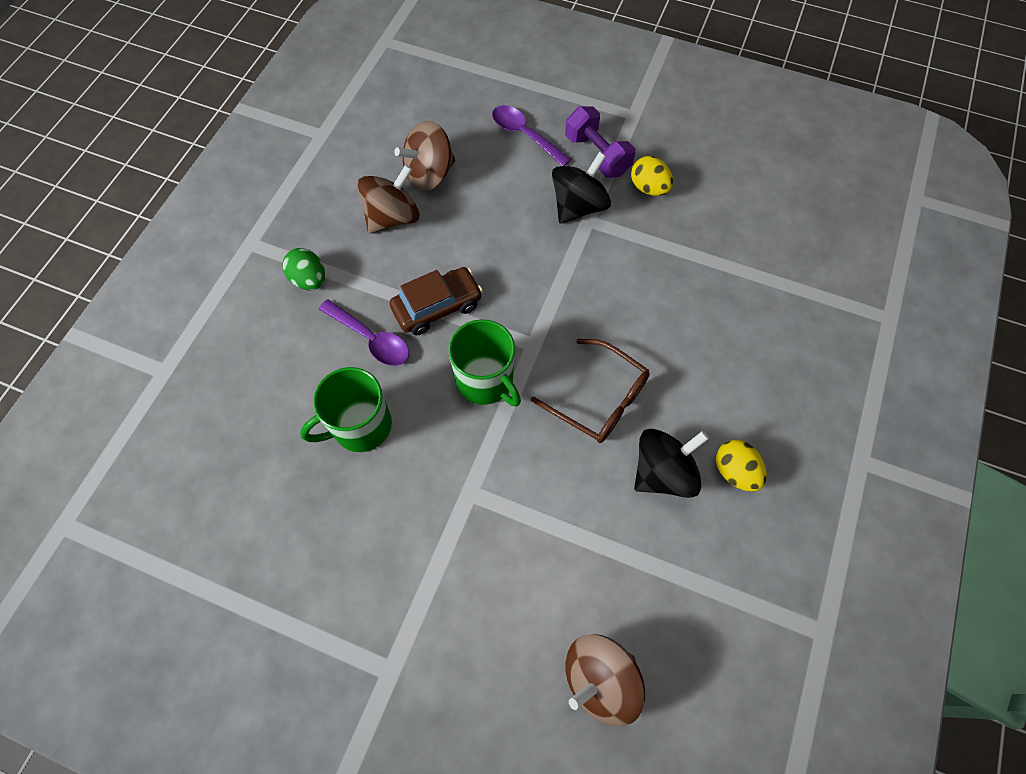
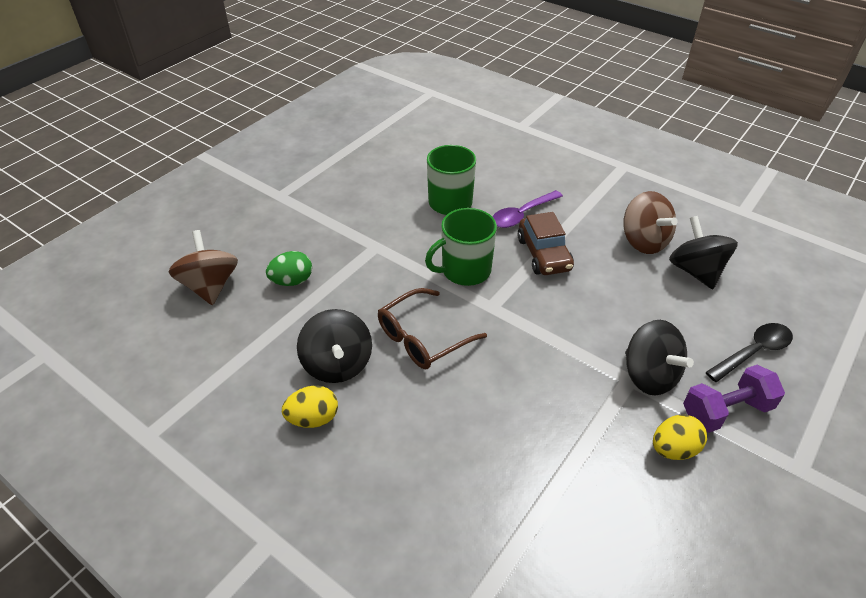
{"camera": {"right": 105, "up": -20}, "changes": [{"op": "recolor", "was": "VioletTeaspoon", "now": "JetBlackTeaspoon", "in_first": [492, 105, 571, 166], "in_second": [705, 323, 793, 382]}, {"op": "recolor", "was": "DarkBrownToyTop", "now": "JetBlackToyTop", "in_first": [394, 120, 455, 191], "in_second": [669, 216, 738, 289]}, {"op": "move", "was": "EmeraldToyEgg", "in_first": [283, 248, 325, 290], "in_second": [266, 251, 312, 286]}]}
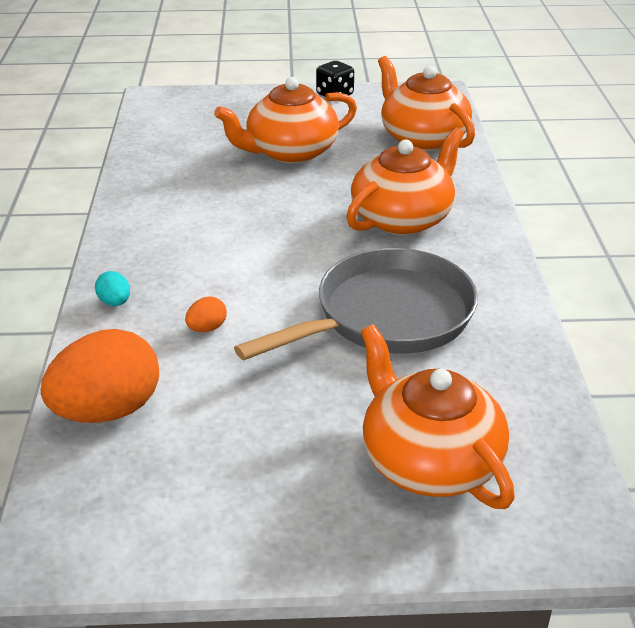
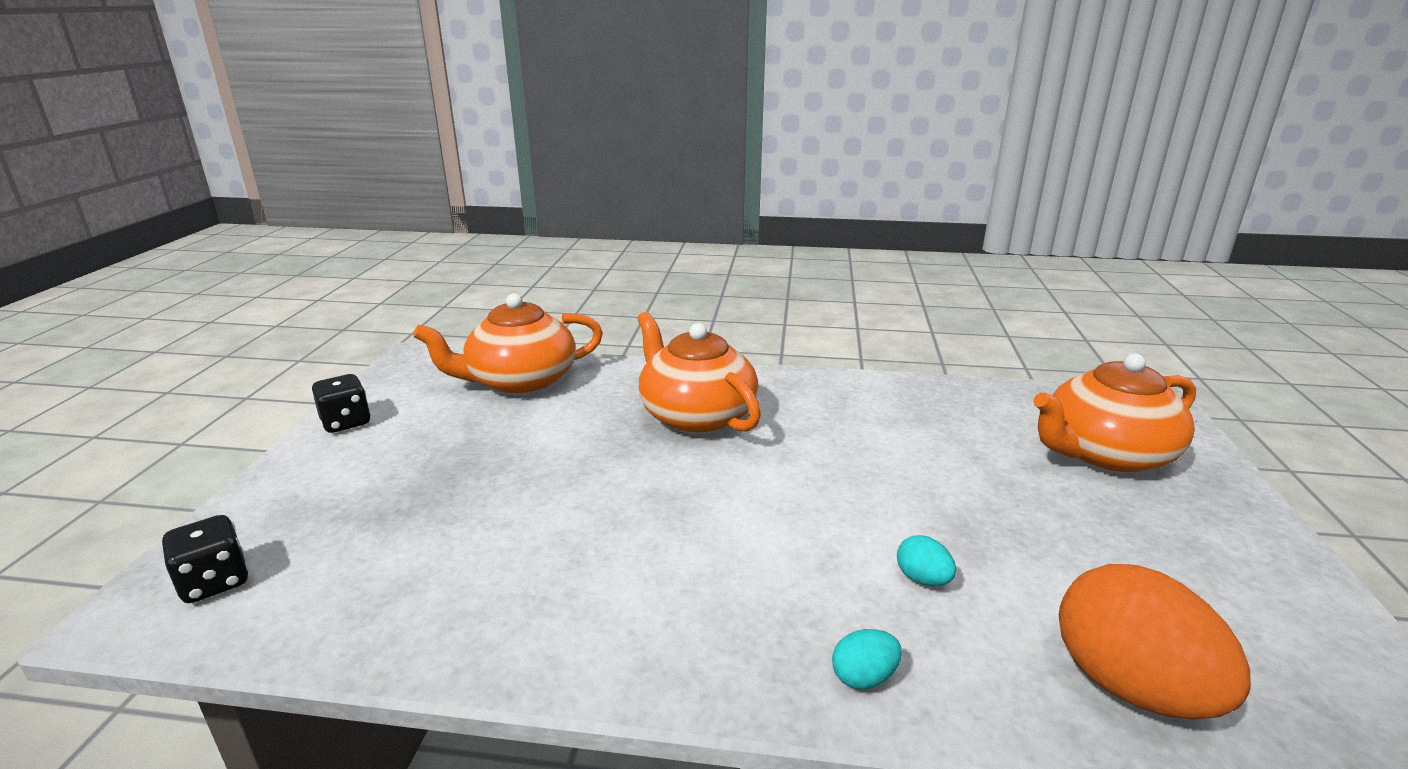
{"camera": {"right": -80, "up": -10}, "changes": [{"op": "delete", "was": "OrangeColouredTeaPot", "in_first": [214, 77, 357, 163]}, {"op": "delete", "was": "GrayPan", "in_first": [234, 248, 478, 360]}, {"op": "recolor", "was": "OrangeColouredToyEgg", "now": "TealToyEgg", "in_first": [185, 297, 227, 332], "in_second": [897, 535, 956, 586]}, {"op": "insert", "now": "JetBlackDice", "in_second": [162, 515, 249, 603]}]}
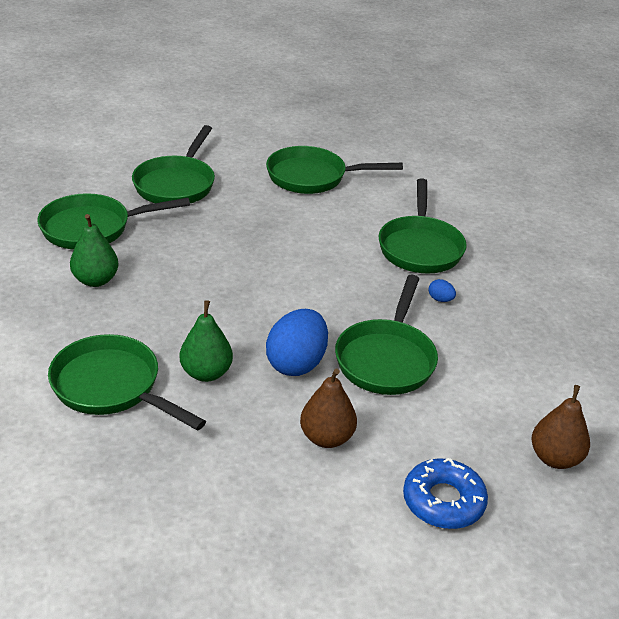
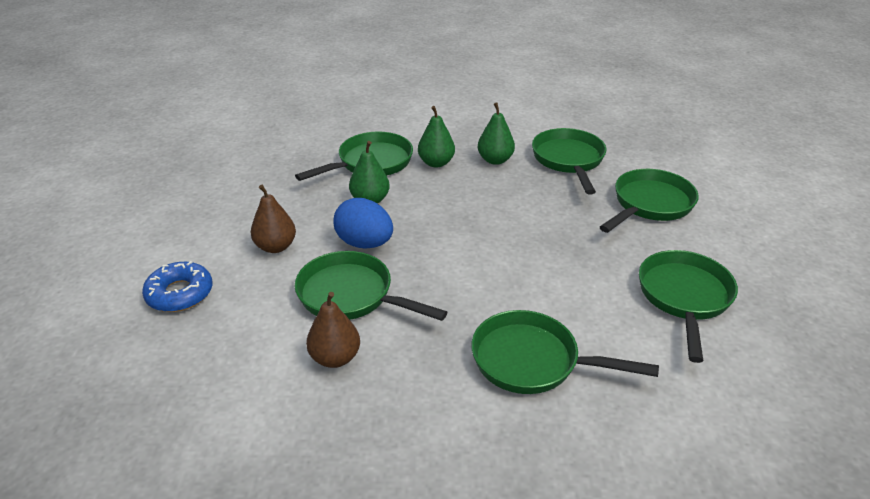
{"camera": {"right": 105, "up": 0}, "changes": [{"op": "rotate", "was": "EmeraldPan", "in_first": [132, 125, 215, 203], "in_second": [600, 169, 699, 233], "clockwise": 105}, {"op": "delete", "was": "RoyalBlueToyEgg", "in_first": [428, 279, 456, 302]}, {"op": "move", "was": "DarkBrownPearFruit", "in_first": [532, 385, 590, 469], "in_second": [306, 292, 360, 368]}, {"op": "insert", "now": "EmeraldPearFruit", "in_second": [418, 106, 455, 168]}]}
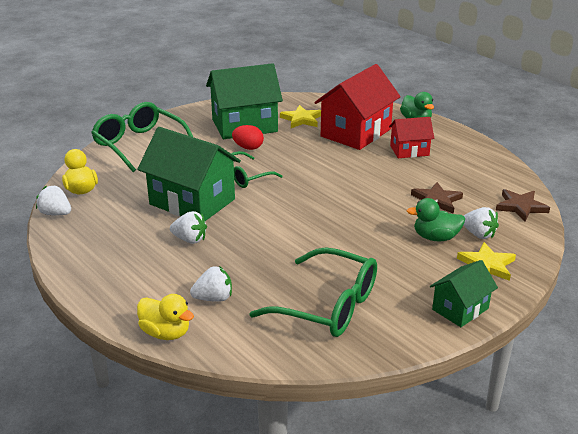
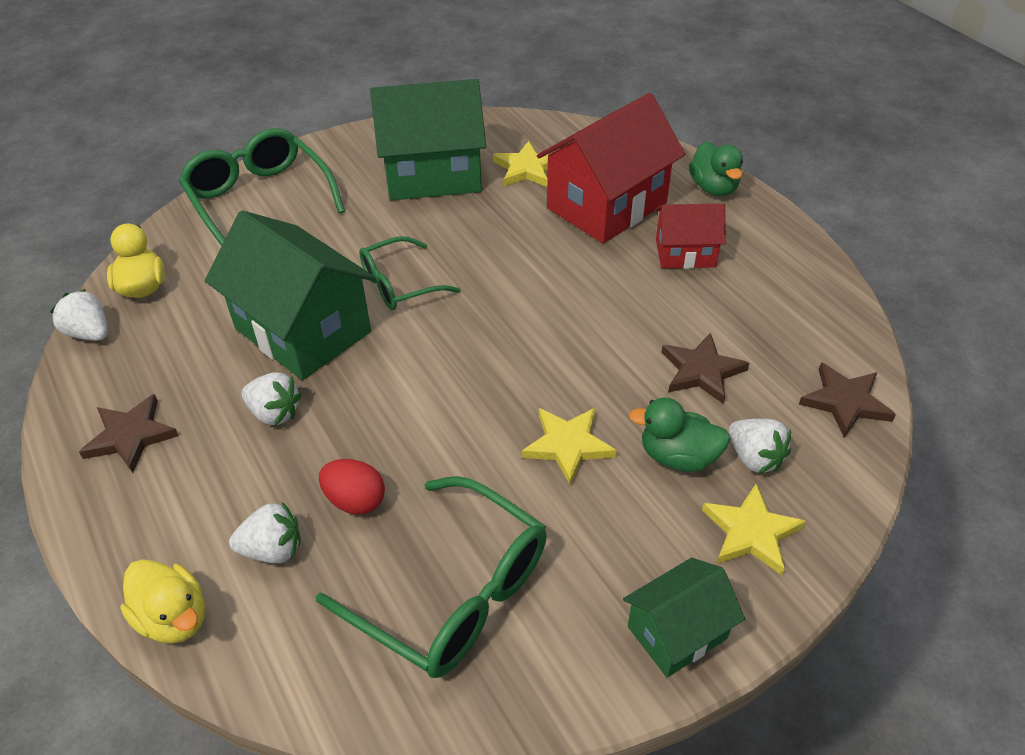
{"camera": {"right": 10, "up": 15}, "changes": [{"op": "move", "was": "ScarletToyEgg", "in_first": [232, 125, 264, 150], "in_second": [319, 459, 385, 515]}, {"op": "insert", "now": "DarkBrownStarShape", "in_second": [79, 394, 179, 473]}, {"op": "insert", "now": "BrightYellowStarShape", "in_second": [521, 408, 617, 485]}]}
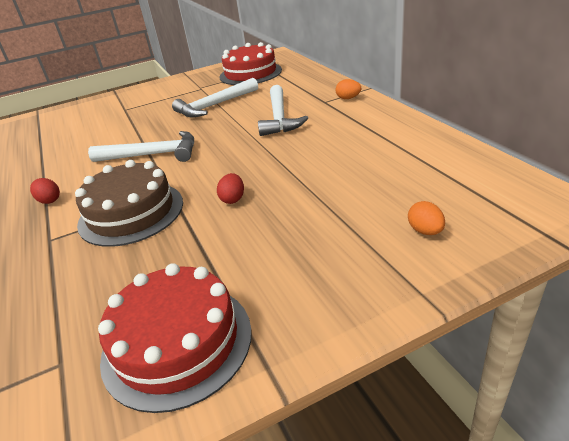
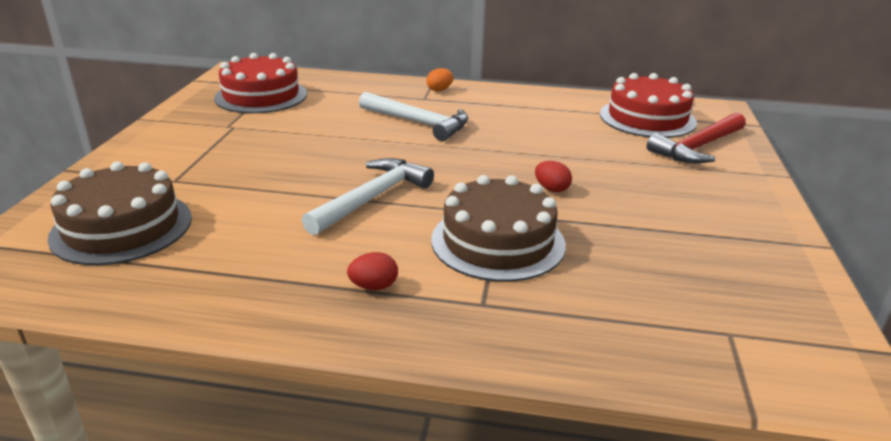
{"camera": {"right": -60, "up": -5}, "changes": [{"op": "delete", "was": "SnowWhiteClawHammer", "in_first": [172, 78, 258, 117]}, {"op": "replace", "was": "OrangeColouredToyEgg", "now": "ScarletClawHammer", "in_first": [408, 201, 445, 235], "in_second": [647, 113, 746, 163]}, {"op": "move", "was": "ScarletLayerCake", "in_first": [98, 263, 252, 413], "in_second": [600, 73, 697, 138]}, {"op": "insert", "now": "DarkBrownLayerCake", "in_second": [48, 162, 192, 265]}]}
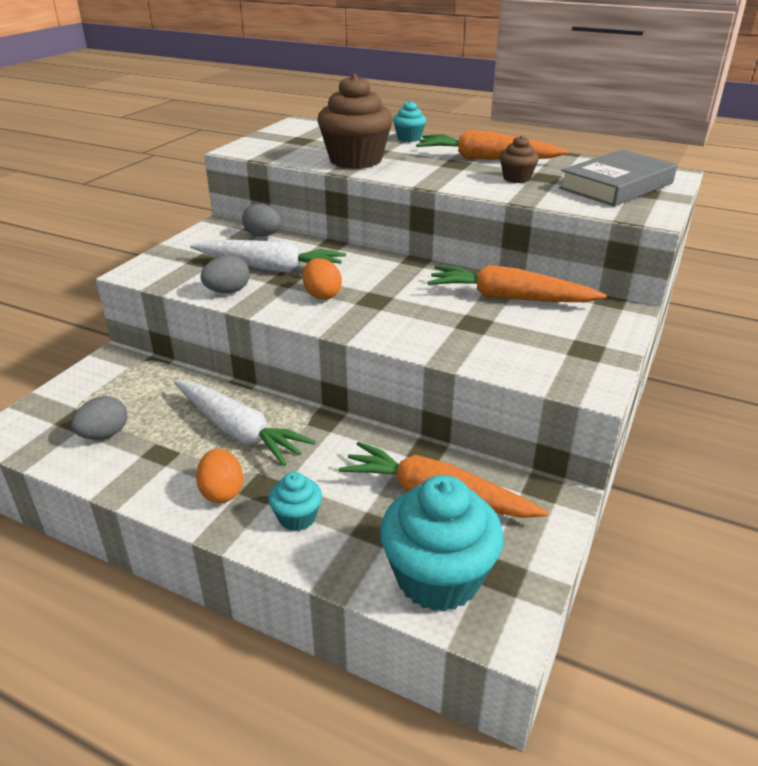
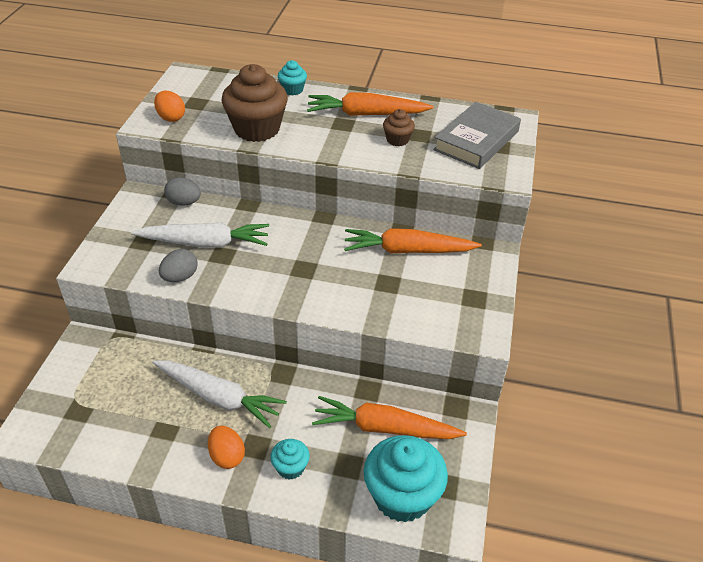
{"camera": {"right": -15, "up": 10}, "changes": [{"op": "move", "was": "OrangeColouredToyEgg", "in_first": [303, 258, 342, 300], "in_second": [154, 91, 185, 122]}, {"op": "delete", "was": "GrayToyEgg", "in_first": [71, 396, 127, 439]}]}
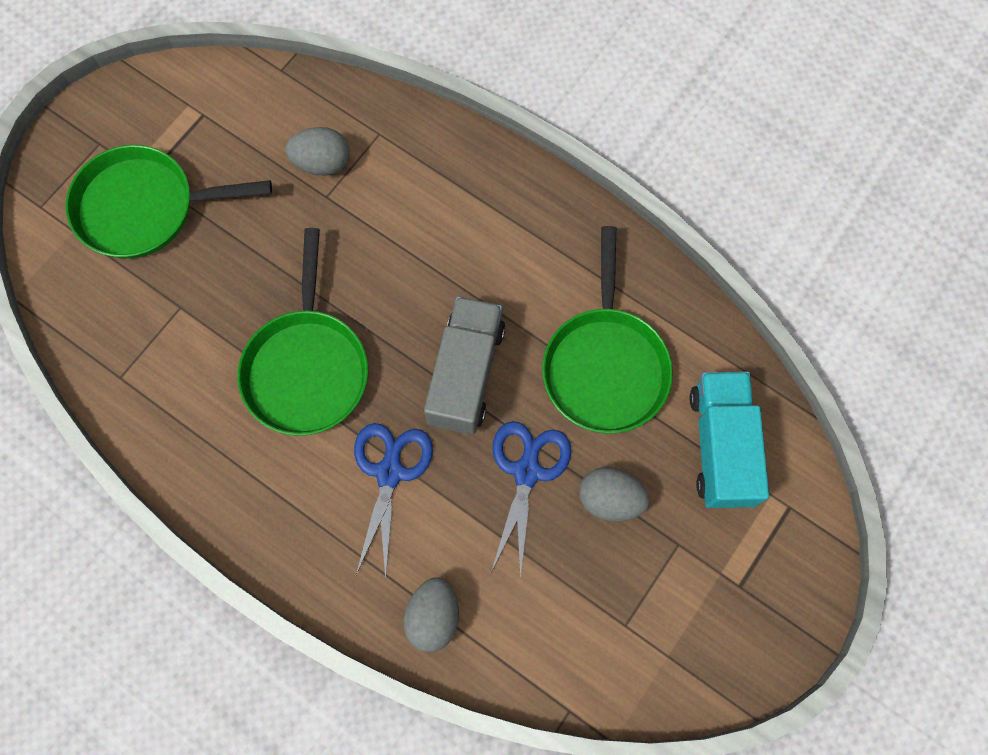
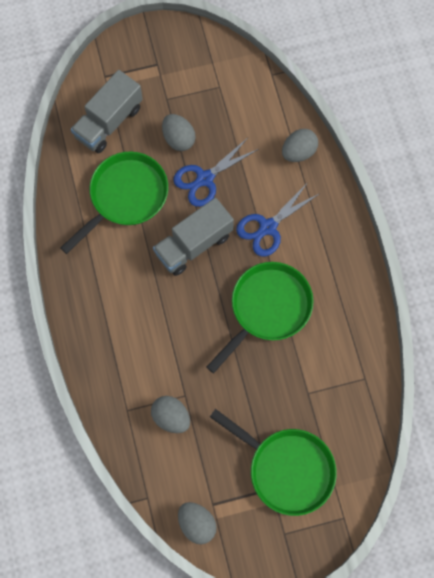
{"camera": {"right": -140, "up": 0}, "changes": [{"op": "recolor", "was": "TealTruck", "now": "GrayTruck", "in_first": [690, 372, 769, 508], "in_second": [71, 70, 143, 153]}, {"op": "insert", "now": "GrayToyEgg", "in_second": [178, 502, 217, 544]}]}
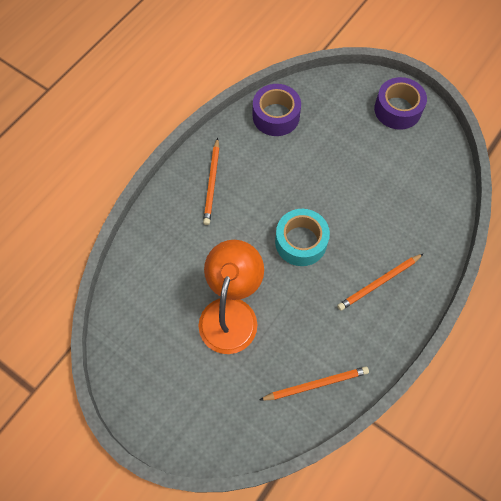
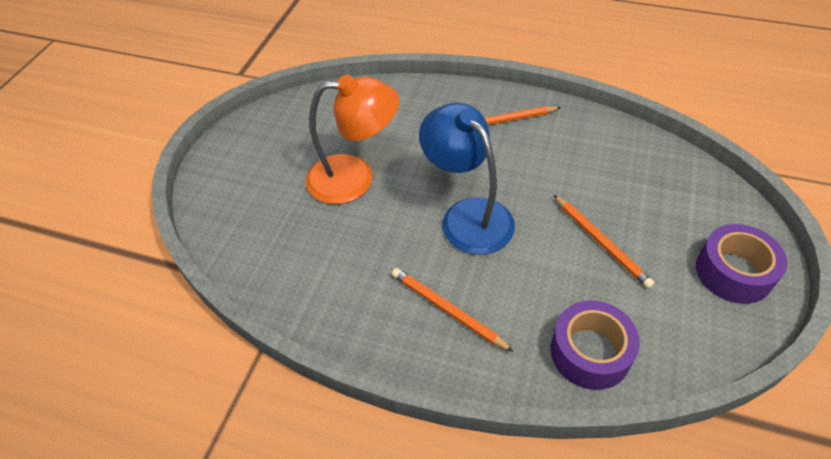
{"camera": {"right": 75, "up": -15}, "changes": [{"op": "move", "was": "VioletTape", "in_first": [253, 84, 301, 136], "in_second": [551, 301, 640, 390]}, {"op": "replace", "was": "TealTape", "now": "RoyalBlueDeskLamp", "in_first": [275, 209, 330, 266], "in_second": [419, 103, 515, 254]}, {"op": "move", "was": "OrangeColouredLeadPencil", "in_first": [260, 366, 369, 401], "in_second": [554, 195, 655, 289]}]}
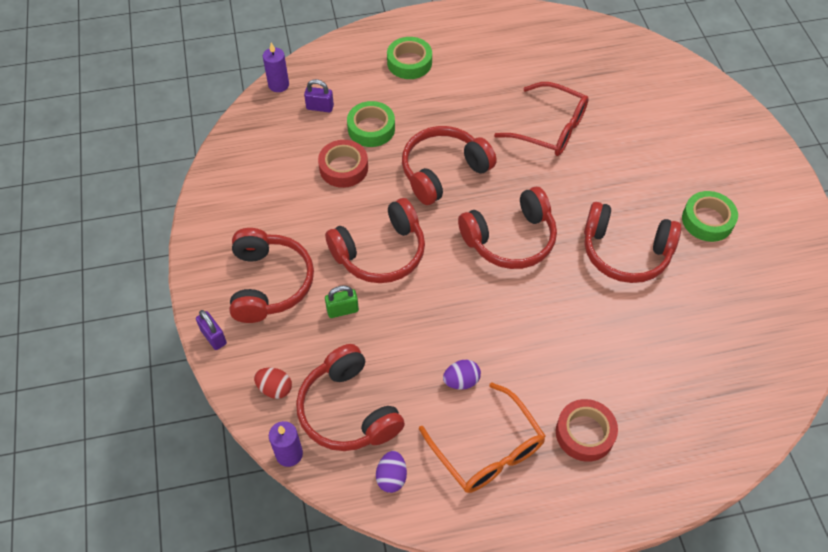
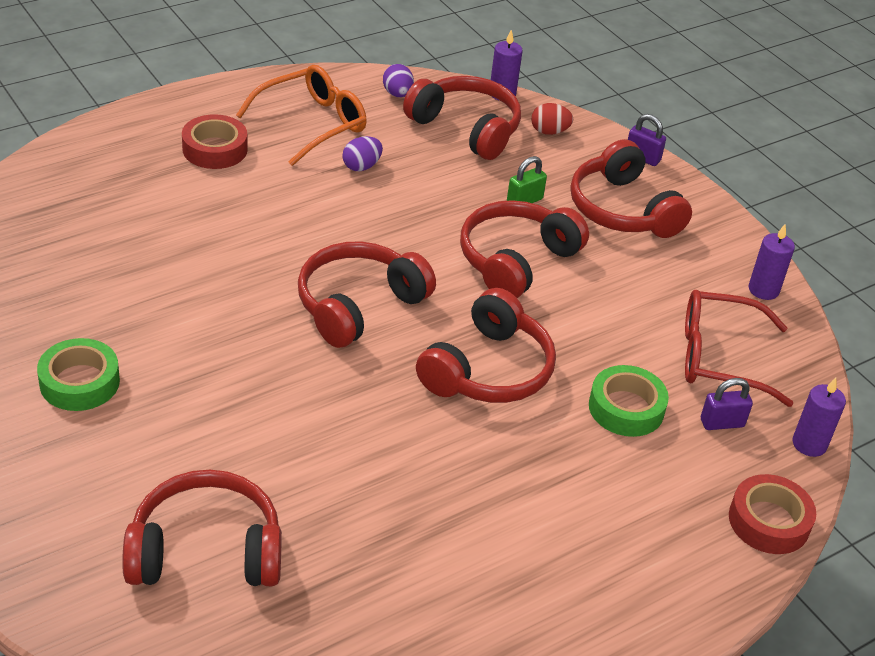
{"camera": {"right": 155, "up": -15}, "changes": [{"op": "delete", "was": "EmeraldTape", "in_first": [387, 37, 432, 79]}, {"op": "move", "was": "ScarletSpectacles", "in_first": [494, 82, 589, 156], "in_second": [685, 290, 793, 407]}, {"op": "move", "was": "ScarletTape", "in_first": [318, 140, 368, 188], "in_second": [729, 474, 816, 554]}, {"op": "move", "was": "ScarletHeadphones", "in_first": [584, 202, 681, 283], "in_second": [122, 470, 282, 586]}, {"op": "rotate", "was": "OrangeColouredSpectacles", "in_first": [419, 382, 545, 493], "in_second": [236, 65, 367, 166], "clockwise": 105}, {"op": "insert", "now": "VioletWaxCandle", "in_second": [749, 224, 795, 300]}]}
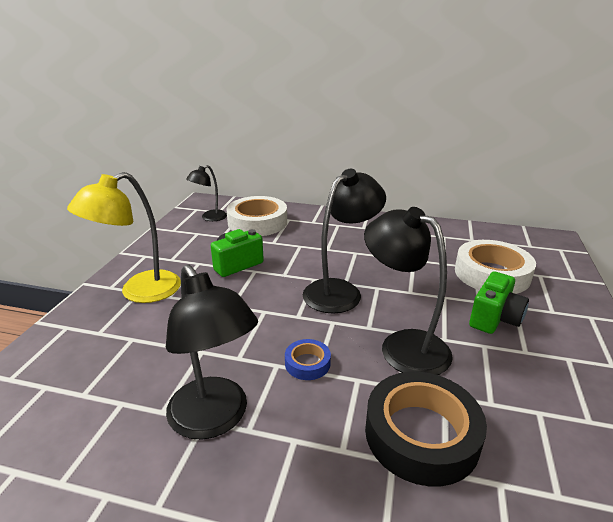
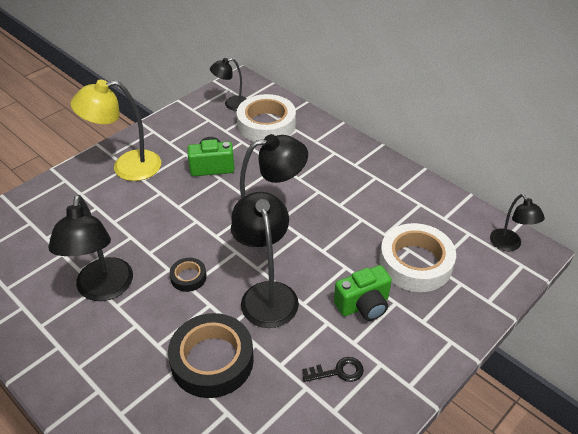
{"camera": {"right": 30, "up": 15}, "changes": [{"op": "recolor", "was": "RoyalBlueTape", "now": "JetBlackTape", "in_first": [285, 339, 331, 380], "in_second": [169, 258, 207, 292]}, {"op": "insert", "now": "JetBlackDeskLamp", "in_second": [490, 194, 545, 251]}, {"op": "insert", "now": "JetBlackKey", "in_second": [302, 357, 364, 382]}]}
